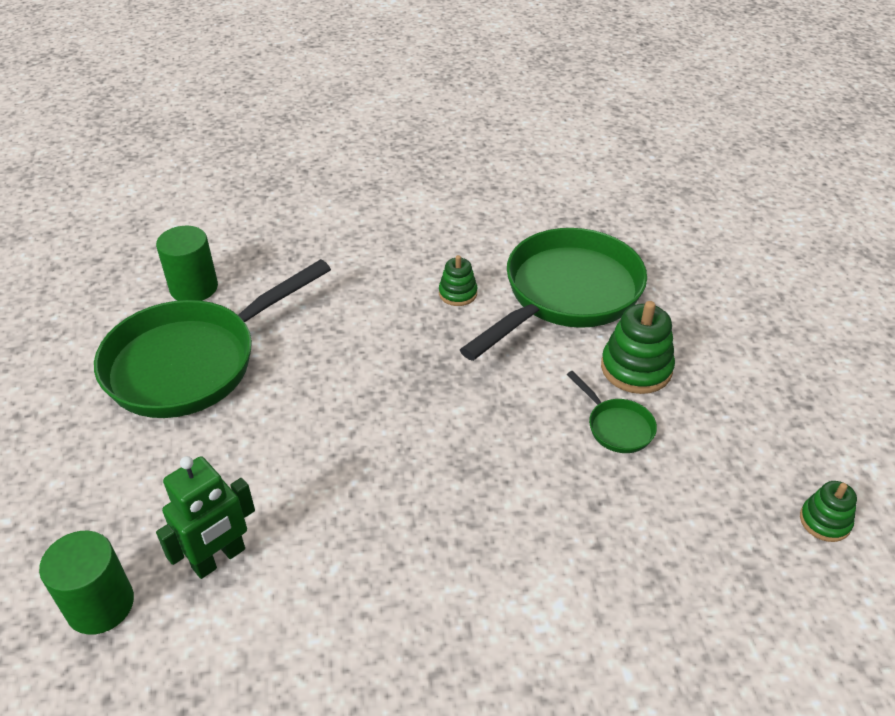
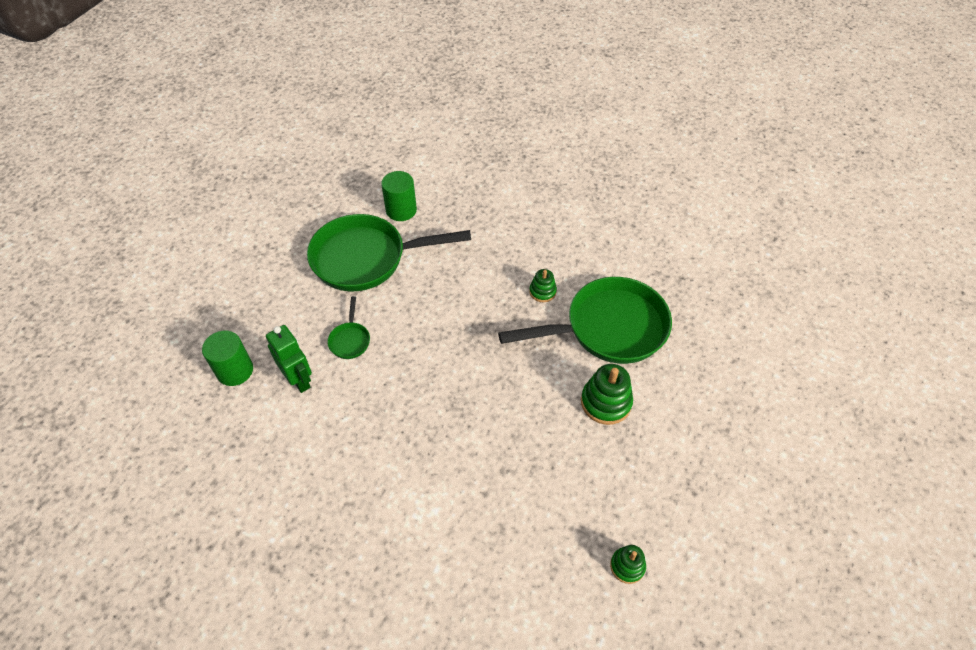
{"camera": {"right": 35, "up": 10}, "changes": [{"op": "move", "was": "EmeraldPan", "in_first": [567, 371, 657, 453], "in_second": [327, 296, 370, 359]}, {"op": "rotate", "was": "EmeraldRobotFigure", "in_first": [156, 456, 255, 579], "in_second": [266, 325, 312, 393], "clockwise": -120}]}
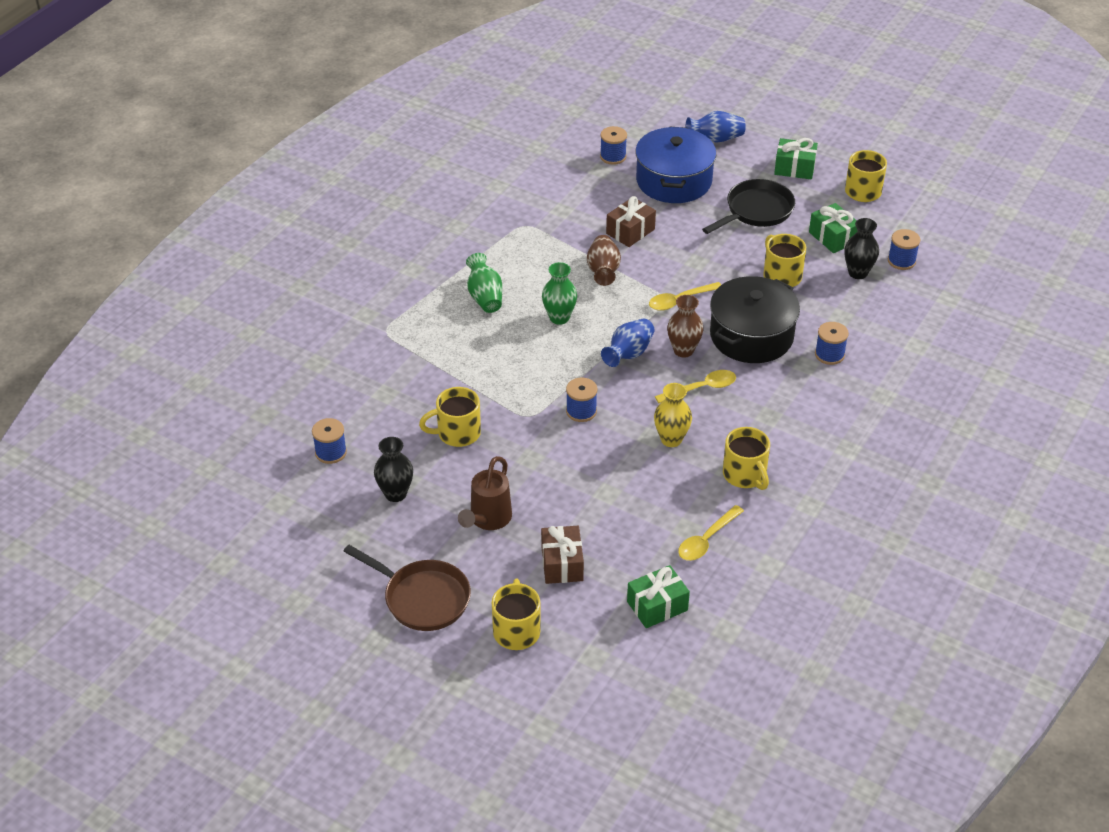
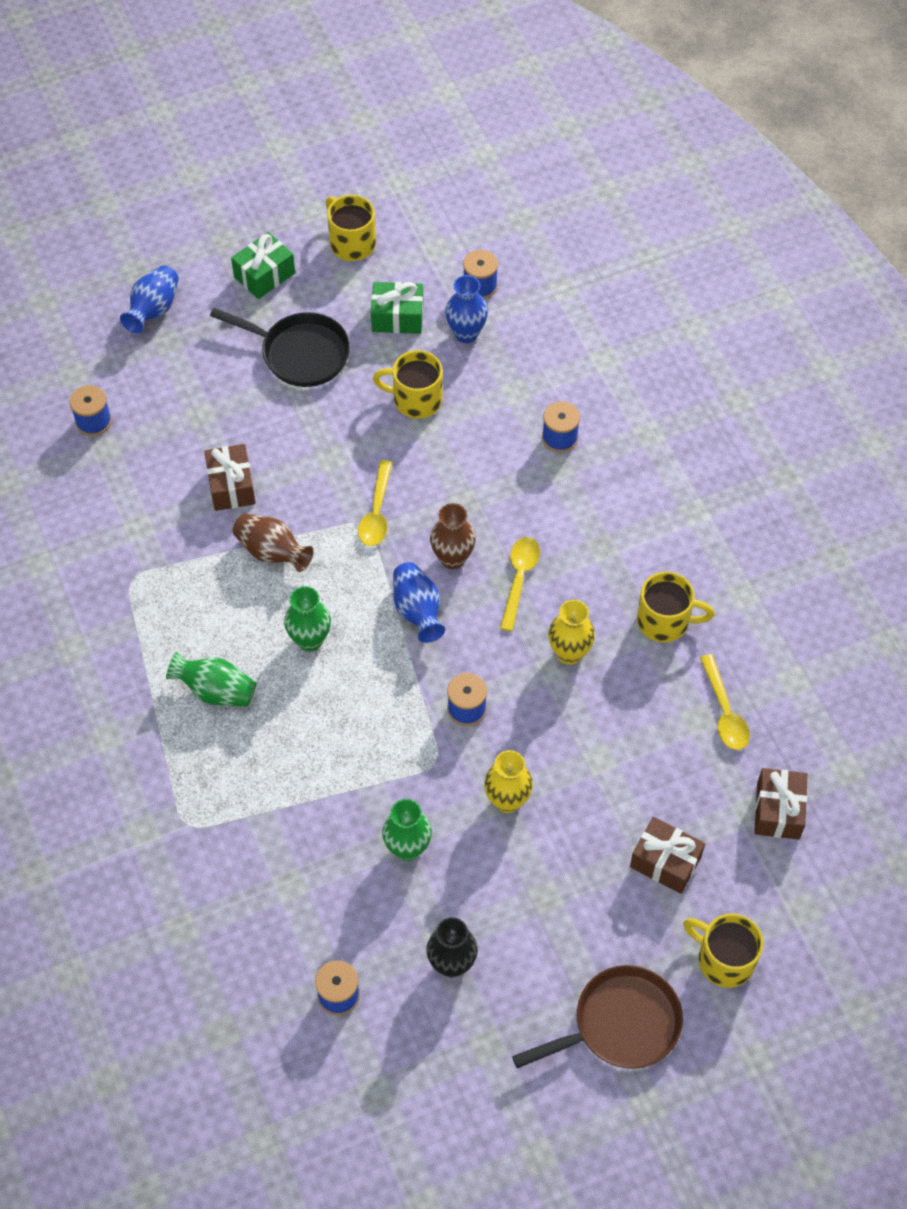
{"camera": {"right": -55, "up": 15}, "changes": [{"op": "delete", "was": "RoyalBlueCookingPot", "in_first": [635, 126, 716, 203]}, {"op": "rotate", "was": "JetBlackPan", "in_first": [702, 179, 795, 234], "in_second": [210, 308, 350, 387], "clockwise": 120}, {"op": "recolor", "was": "JetBlackTallVase", "now": "RoyalBlueTallVase", "in_first": [844, 218, 879, 279], "in_second": [445, 275, 488, 343]}, {"op": "delete", "was": "JetBlackCookingPot", "in_first": [710, 276, 800, 363]}, {"op": "replace", "was": "BrightYellowTeaMug", "now": "EmeraldTallVase", "in_first": [419, 387, 481, 447], "in_second": [382, 799, 432, 861]}, {"op": "delete", "was": "DarkBrownWateringPot", "in_first": [458, 456, 512, 530]}, {"op": "recolor", "was": "EmeraldPresent", "now": "DarkBrownPresent", "in_first": [627, 565, 690, 628], "in_second": [754, 768, 807, 840]}, {"op": "insert", "now": "BrightYellowTallVase", "in_second": [484, 750, 533, 813]}]}
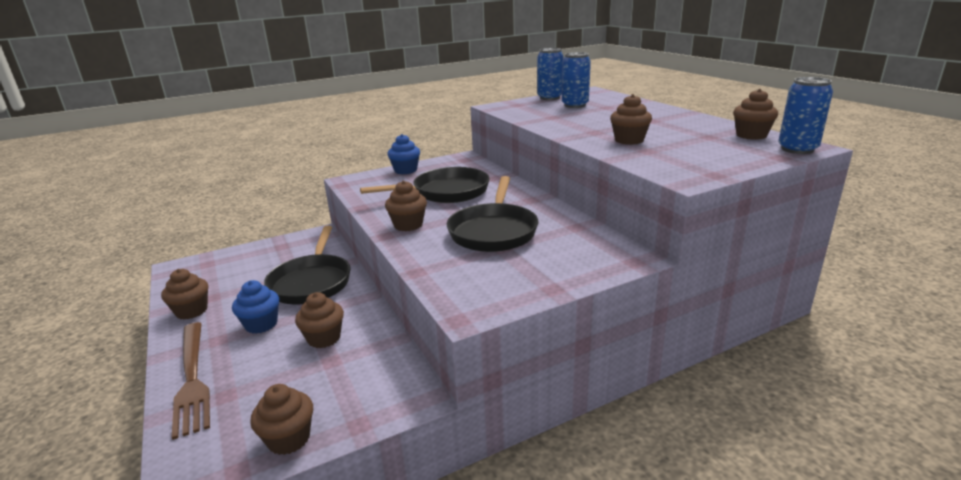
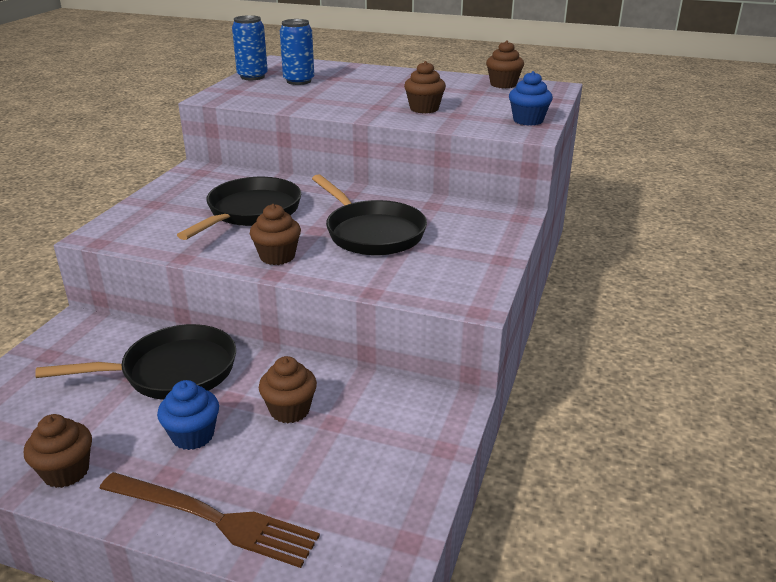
{"camera": {"right": -45, "up": 5}, "changes": [{"op": "delete", "was": "RoyalBlueCan", "in_first": [778, 77, 833, 154]}, {"op": "move", "was": "RoyalBlueMuffin", "in_first": [387, 134, 420, 174], "in_second": [509, 71, 553, 126]}, {"op": "rotate", "was": "JetBlackPan", "in_first": [264, 226, 351, 304], "in_second": [35, 324, 236, 400], "clockwise": -60}, {"op": "delete", "was": "DarkBrownMuffin", "in_first": [250, 384, 313, 455]}]}
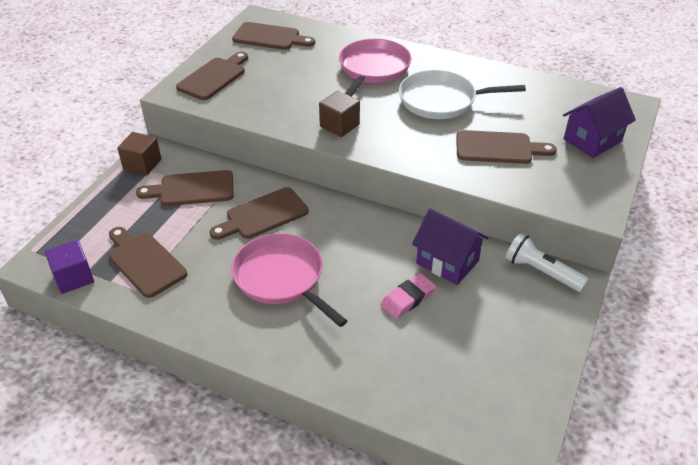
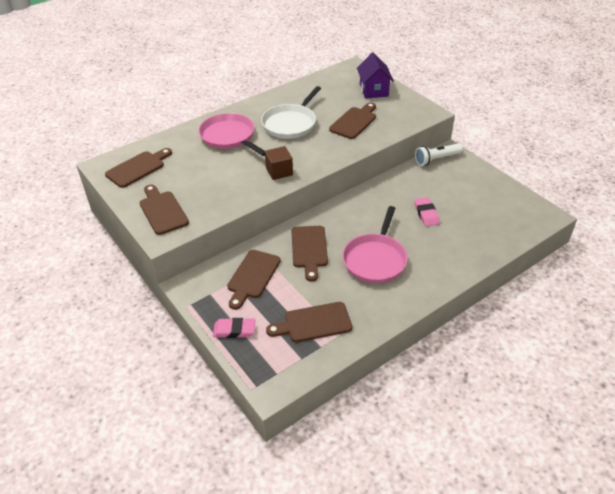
{"camera": {"right": -60, "up": 0}, "changes": [{"op": "delete", "was": "DarkBrownBlock", "in_first": [117, 132, 161, 176]}, {"op": "delete", "was": "VioletToyHouse", "in_first": [412, 209, 489, 285]}, {"op": "rotate", "was": "PinkPan", "in_first": [232, 233, 347, 327], "in_second": [342, 206, 408, 283], "clockwise": -60}, {"op": "delete", "was": "VioletBlock", "in_first": [45, 240, 94, 294]}, {"op": "insert", "now": "PinkPencilEraser", "in_second": [213, 318, 255, 338]}]}
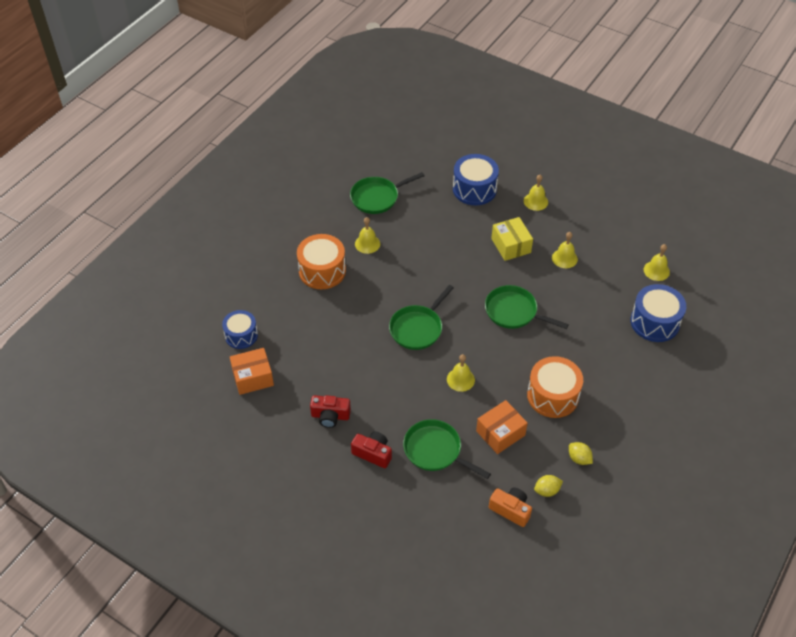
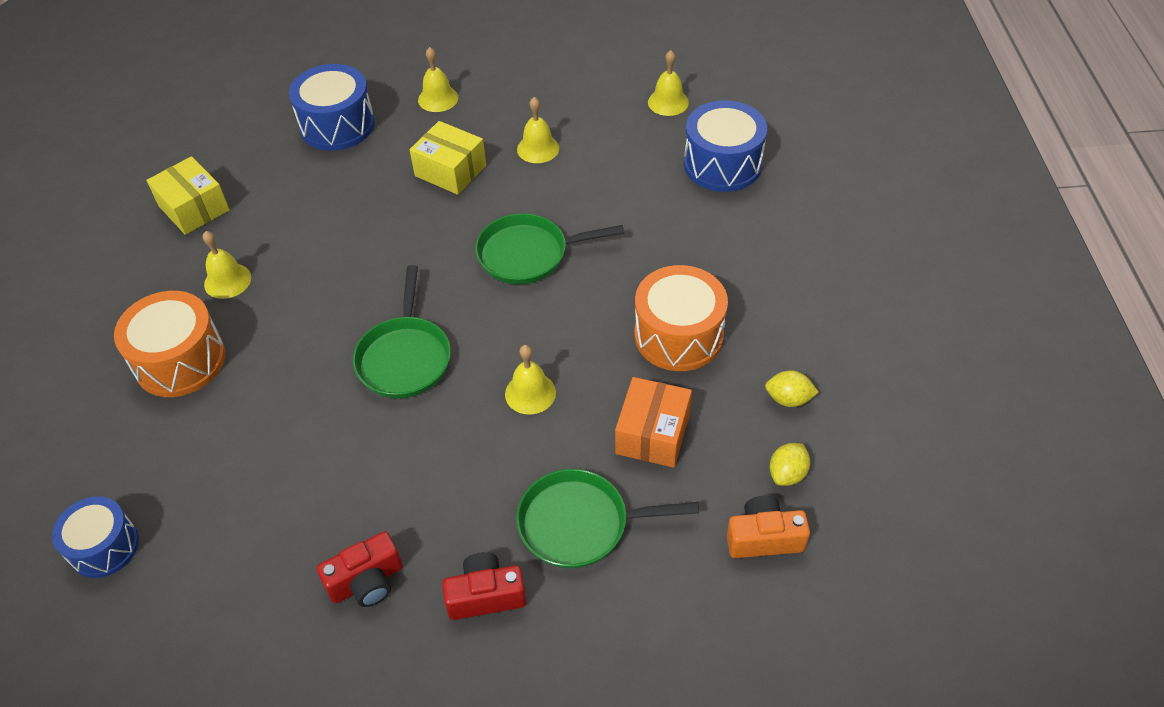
{"camera": {"right": -35, "up": 0}, "changes": [{"op": "replace", "was": "EmeraldPan", "now": "BrightYellowParcel", "in_first": [350, 172, 424, 214], "in_second": [146, 156, 230, 235]}, {"op": "delete", "was": "OrangeColouredParcel", "in_first": [230, 348, 274, 395]}]}
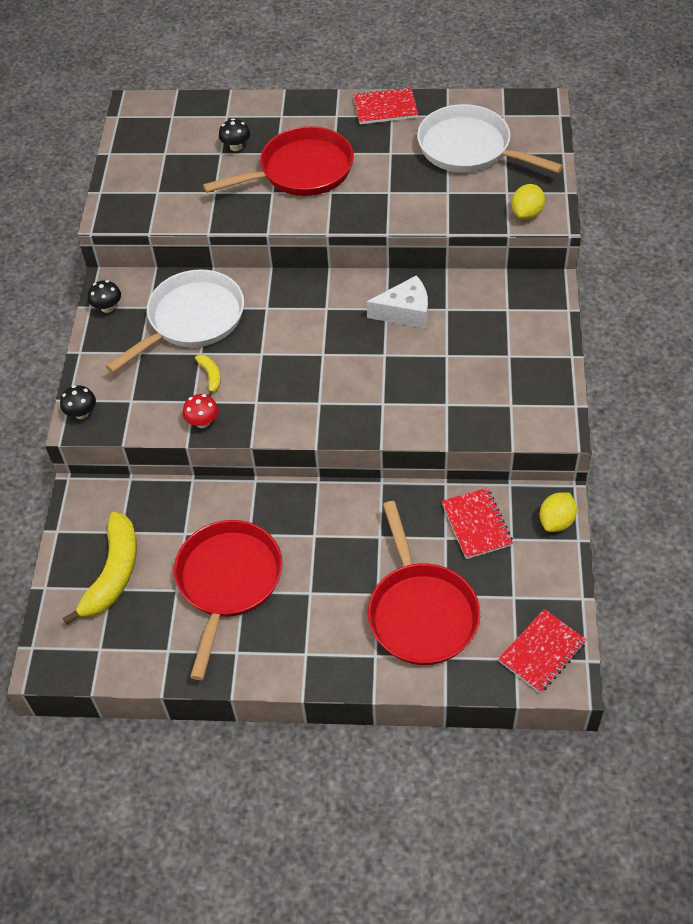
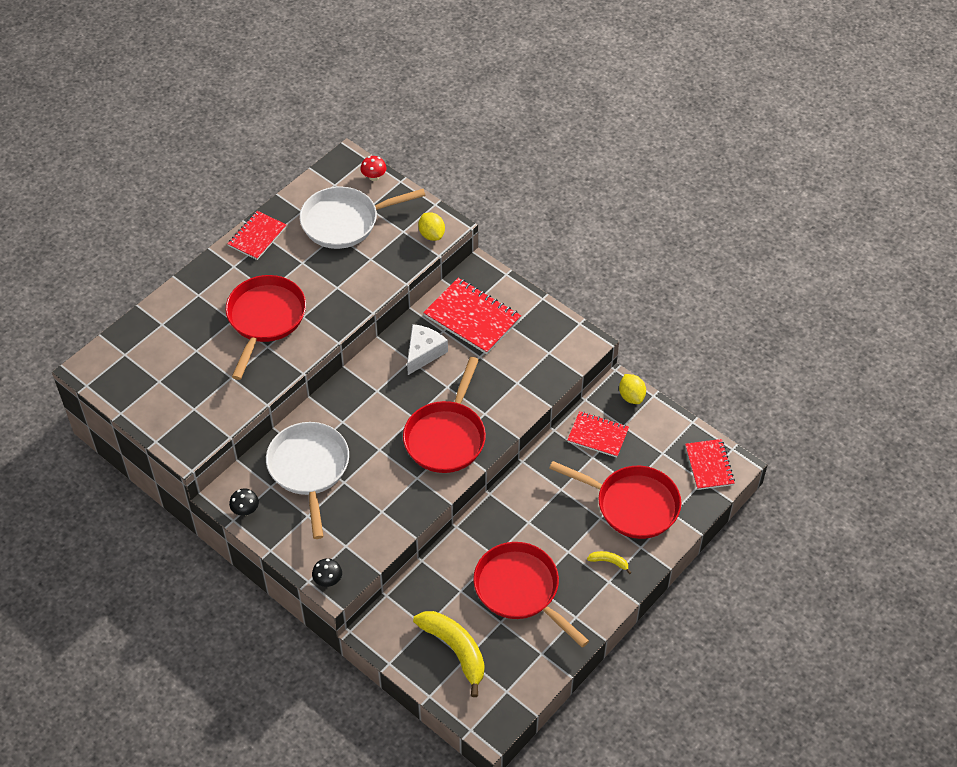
{"camera": {"right": -55, "up": 0}, "changes": [{"op": "delete", "was": "JetBlackToadstool", "in_first": [219, 119, 250, 151]}, {"op": "move", "was": "BrightYellowToyBanana", "in_first": [195, 354, 221, 397], "in_second": [587, 551, 632, 574]}, {"op": "move", "was": "ScarletToadstool", "in_first": [183, 394, 219, 428], "in_second": [360, 156, 387, 181]}, {"op": "insert", "now": "ScarletNotepad", "in_second": [423, 278, 521, 354]}, {"op": "insert", "now": "ScarletPan", "in_second": [403, 357, 486, 473]}]}
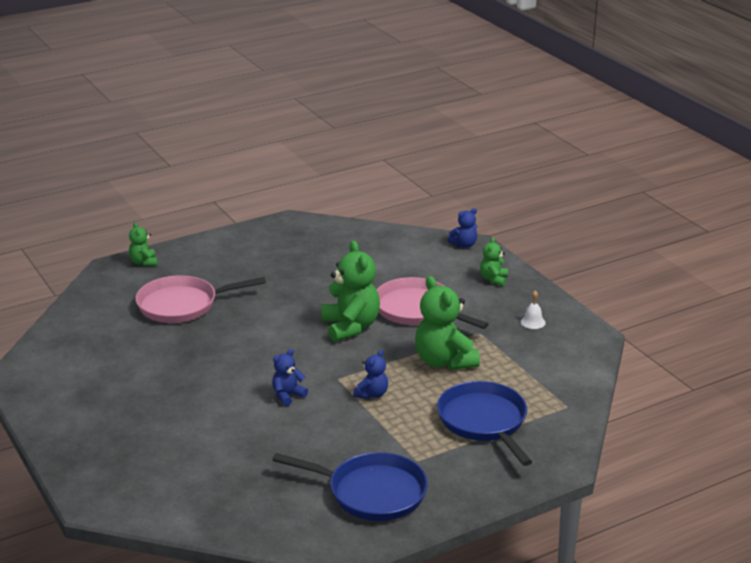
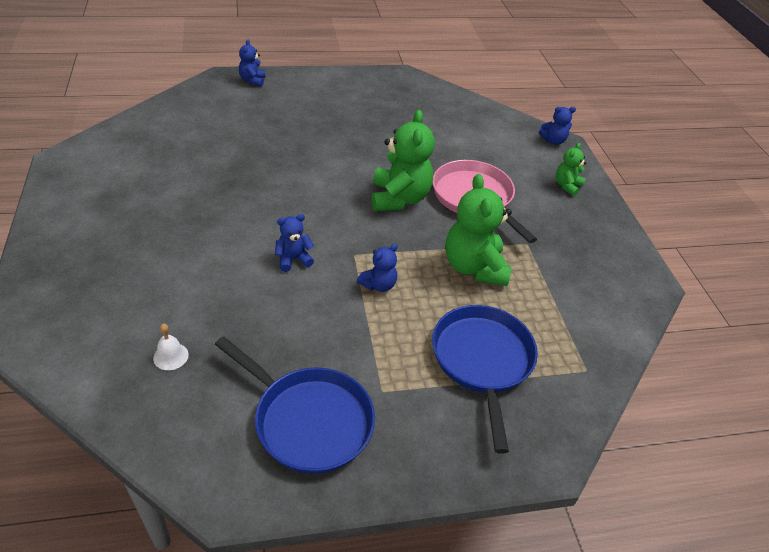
{"camera": {"right": 15, "up": 15}, "changes": [{"op": "recolor", "was": "EmeraldStuffedBear", "now": "RoyalBlueStuffedBear", "in_first": [129, 222, 158, 266], "in_second": [239, 40, 265, 87]}, {"op": "delete", "was": "PinkPan", "in_first": [136, 276, 266, 323]}, {"op": "move", "was": "SnowWhiteBell", "in_first": [521, 290, 546, 329], "in_second": [153, 324, 189, 370]}]}
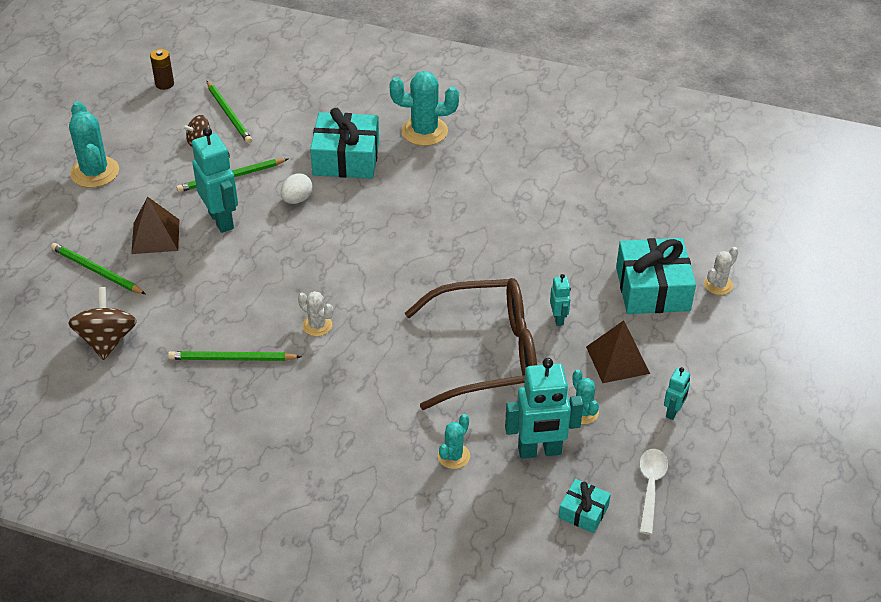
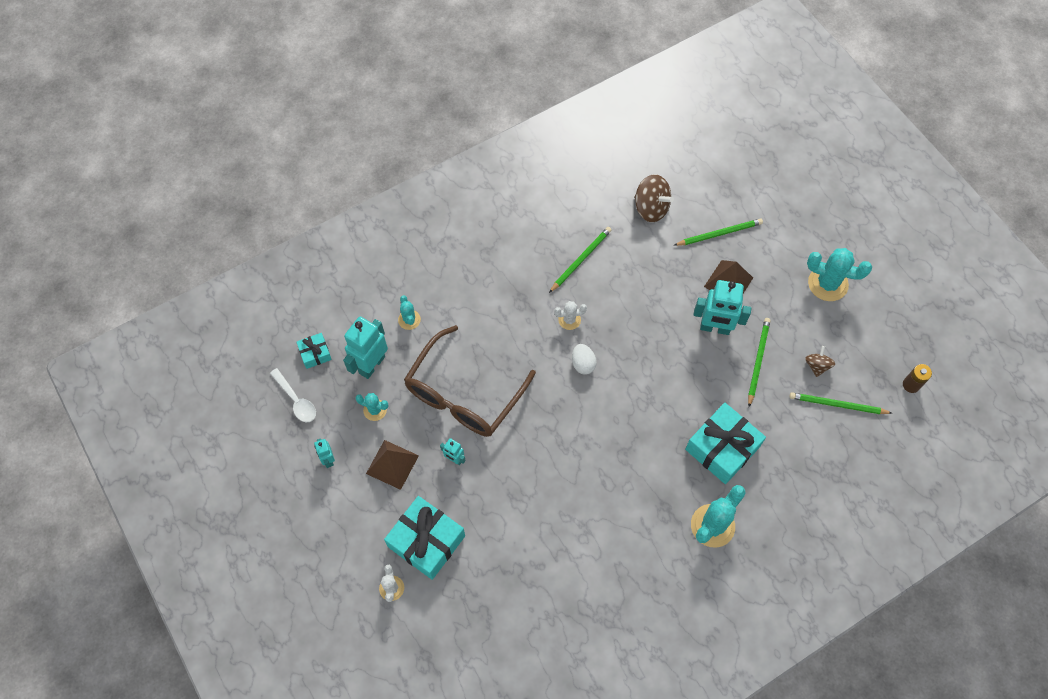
{"camera": {"right": 130, "up": 20}, "changes": [{"op": "move", "was": "SnowWhiteToyEgg", "in_first": [281, 174, 313, 204], "in_second": [572, 344, 597, 375]}]}
